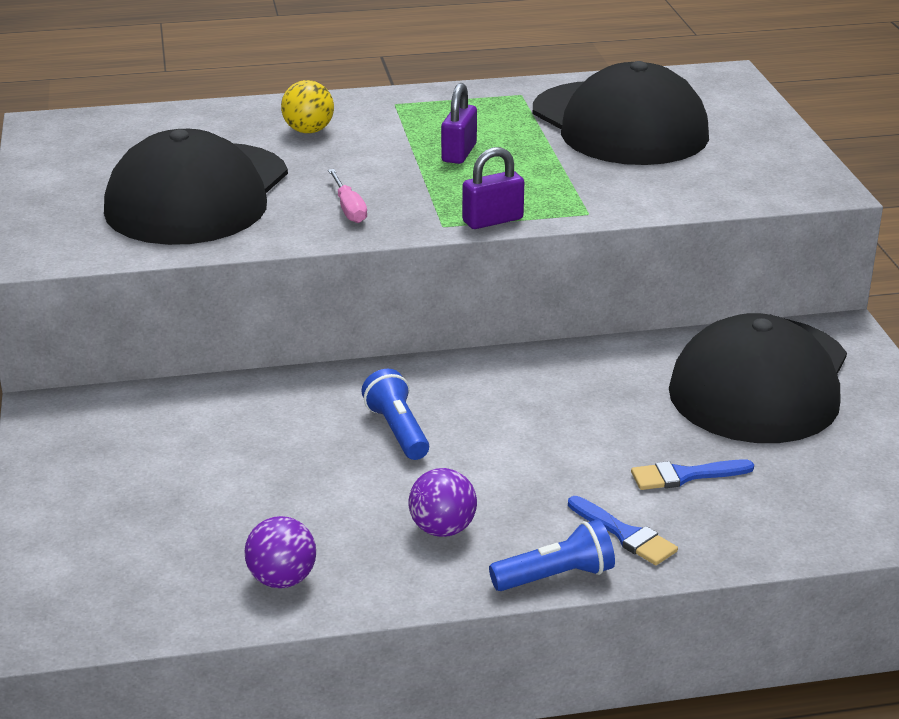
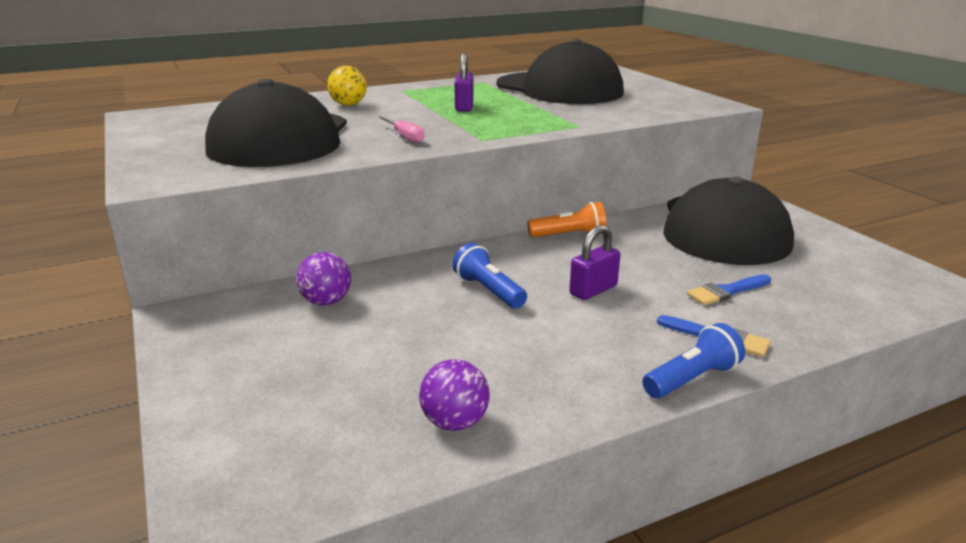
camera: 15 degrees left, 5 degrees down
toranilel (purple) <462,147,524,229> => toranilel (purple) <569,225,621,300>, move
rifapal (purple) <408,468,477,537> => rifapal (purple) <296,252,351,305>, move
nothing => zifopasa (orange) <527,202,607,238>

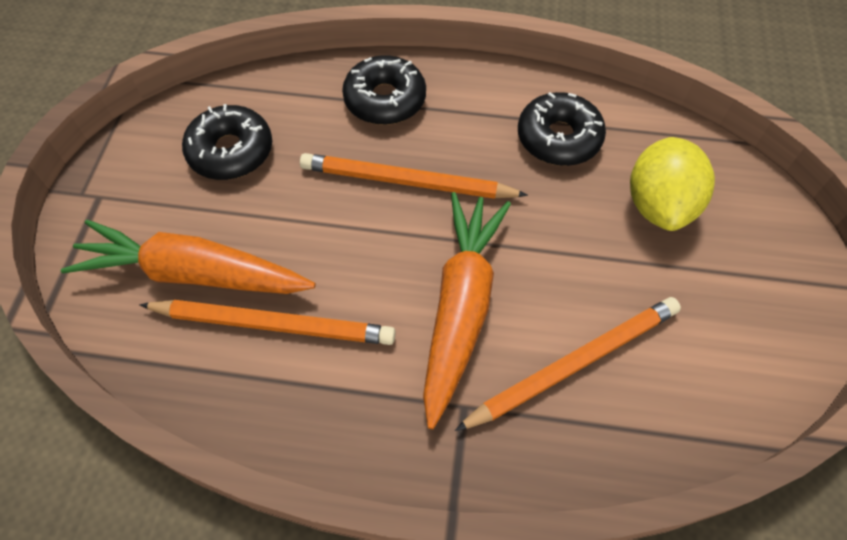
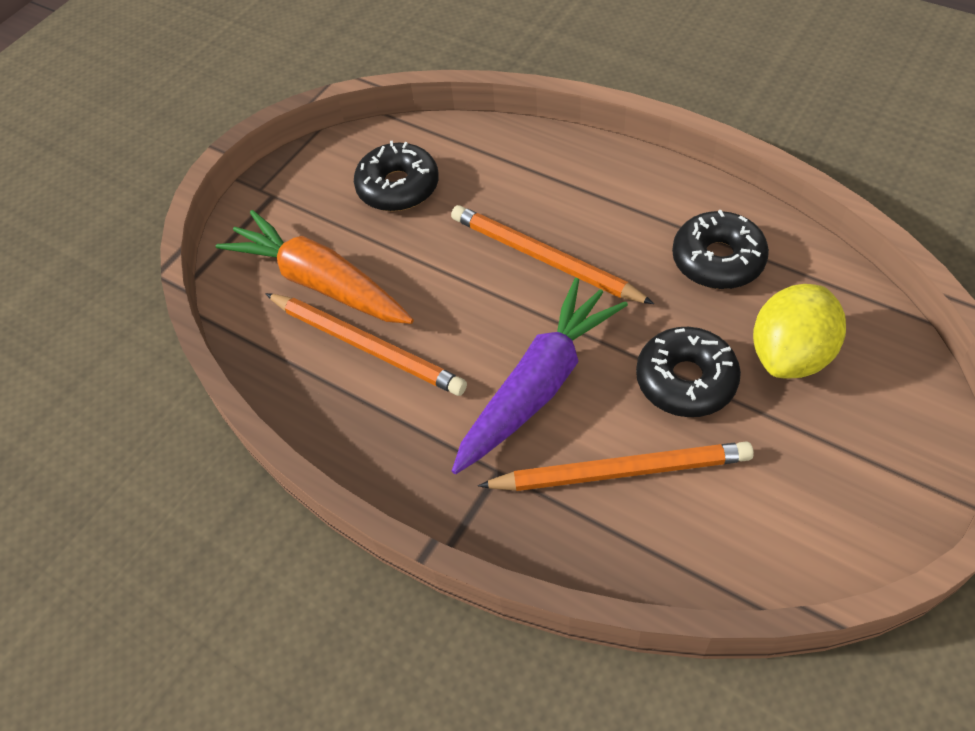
camera: 30 degrees right, 5 degrees down
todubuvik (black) <342,55,426,125> => todubuvik (black) <636,327,741,417>, move
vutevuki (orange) <423,192,511,429> => vutevuki (purple) <452,278,628,474>

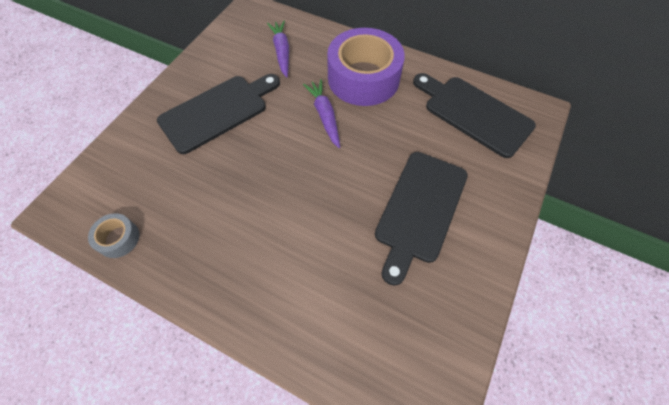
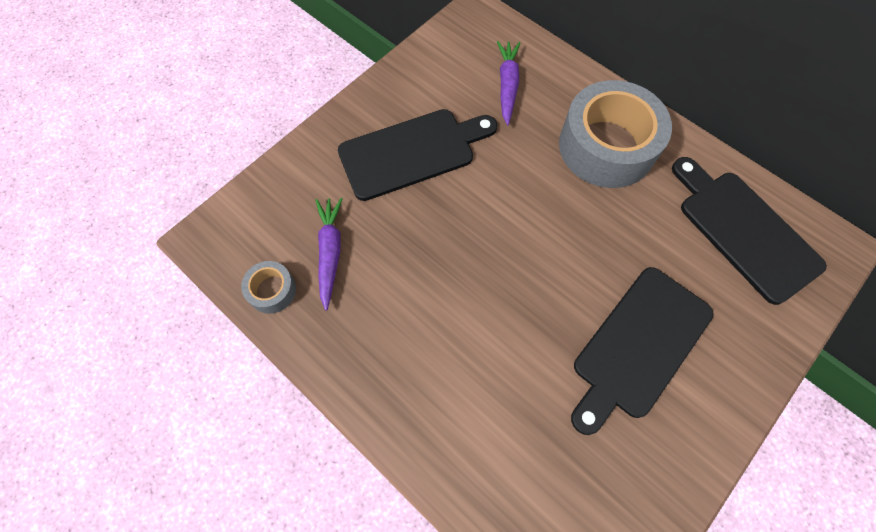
camera: 15 degrees right, 5 degrees up
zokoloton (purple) <327,28,405,106> => zokoloton (grey) <559,80,672,188>
vutevuki (purple) <303,79,340,148> => vutevuki (purple) <315,198,343,310>, move

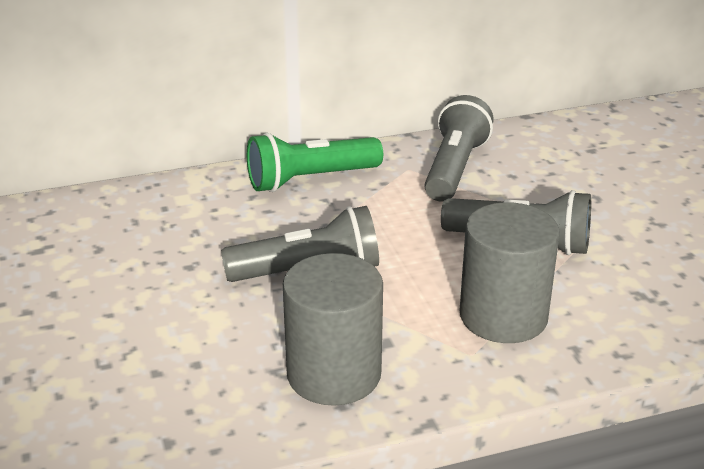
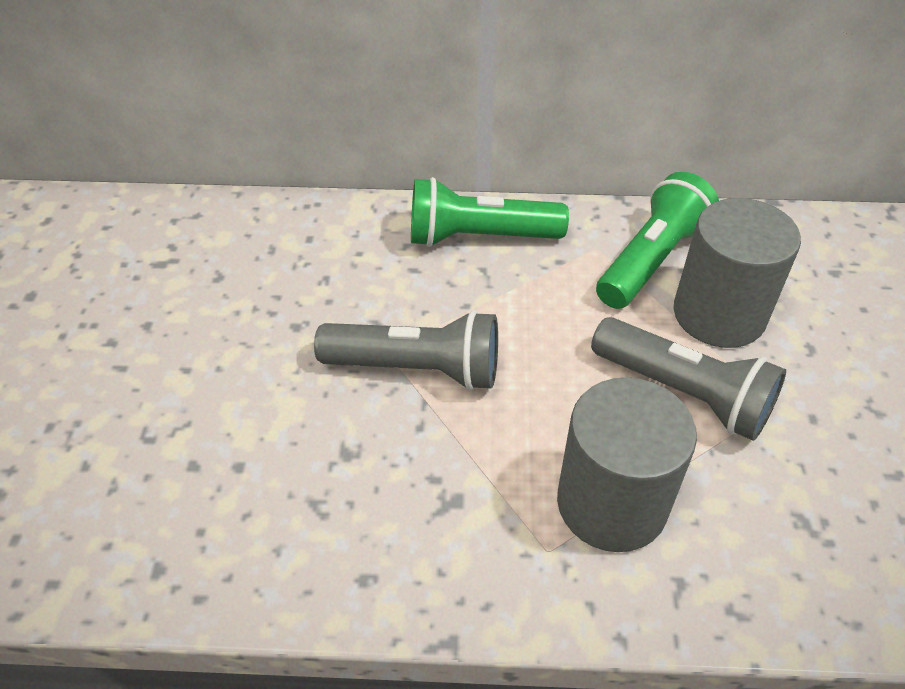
camera: 20 degrees right, 15 degrees up
zifopasa (grey) <424,95,494,202> => zifopasa (green) <596,172,719,309>
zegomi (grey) <283,253,383,406> => zegomi (grey) <674,198,801,348>, move

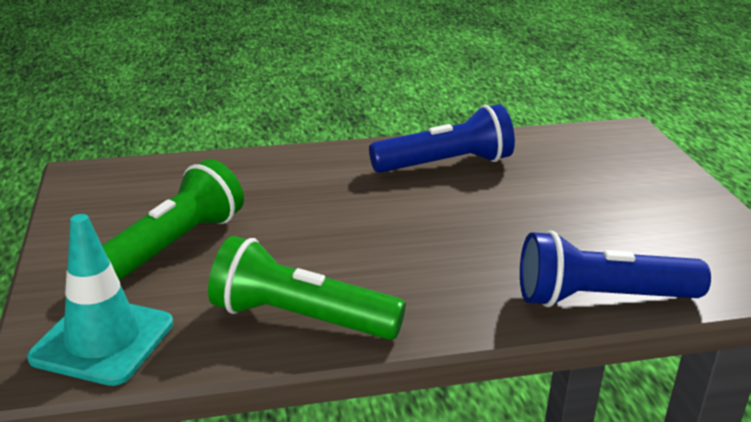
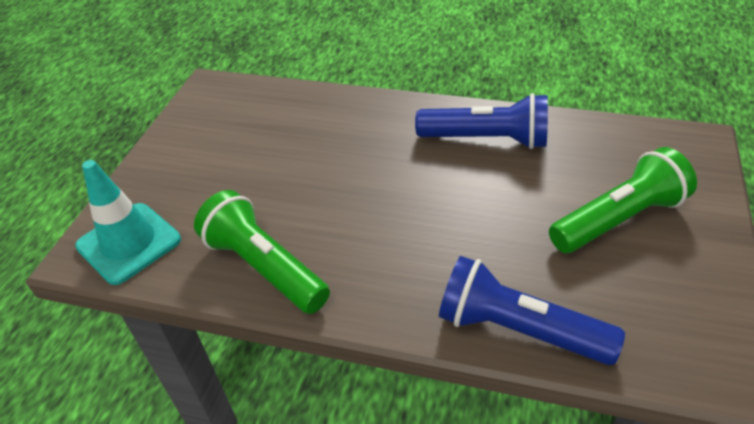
camera: 30 degrees right, 15 degrees up
zifopasa (green) <102,159,244,281> => zifopasa (green) <549,147,697,253>, move

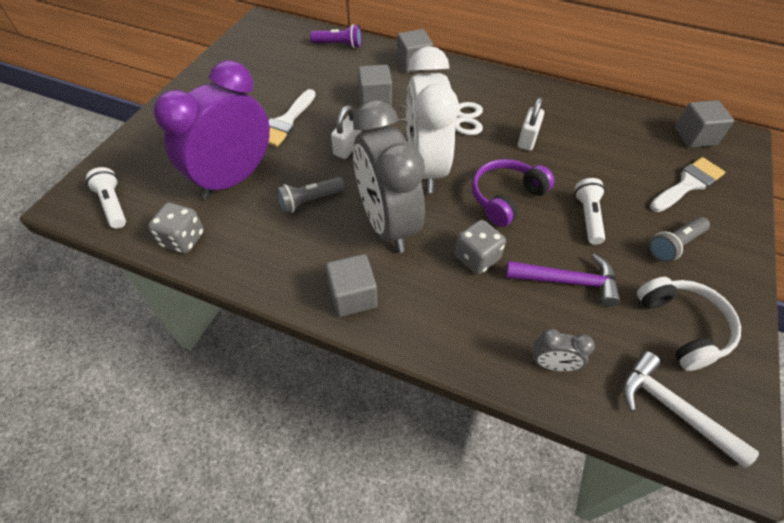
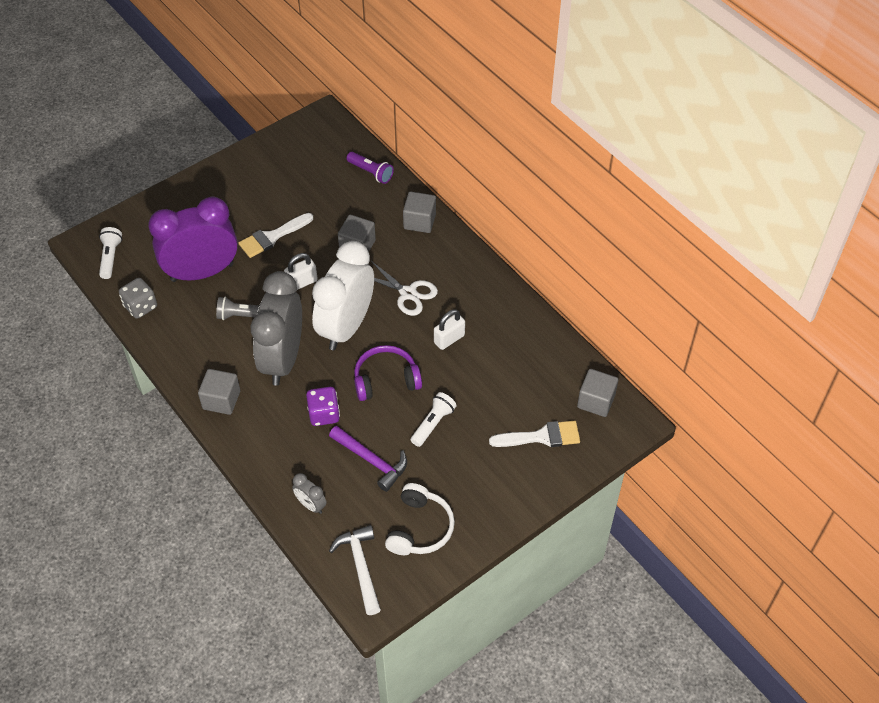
camera: 30 degrees right, 0 degrees up
zifopasa (grey) <649,217,710,262> => nothing
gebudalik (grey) <455,220,506,274> => gebudalik (purple) <306,387,340,426>

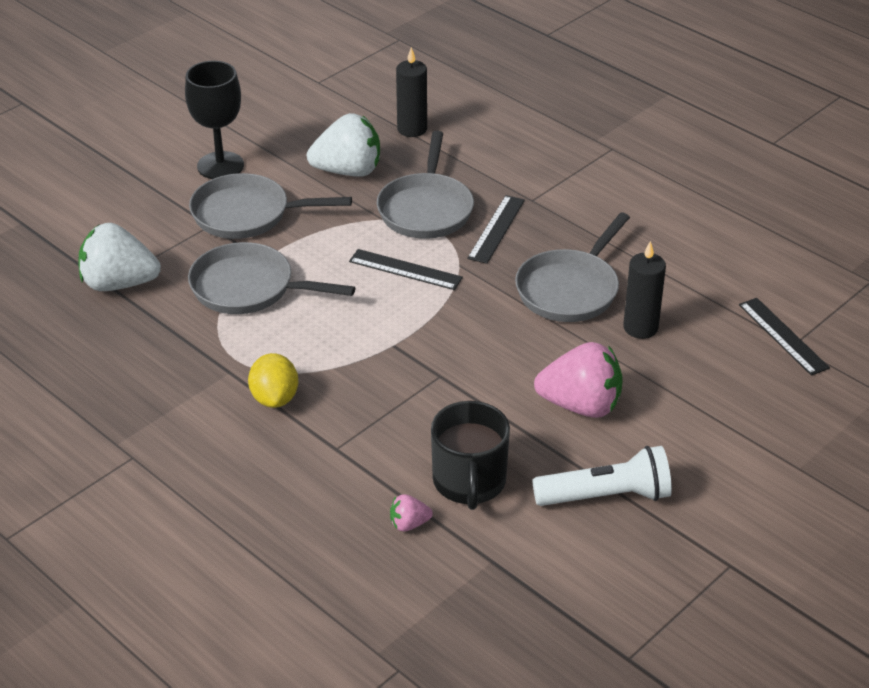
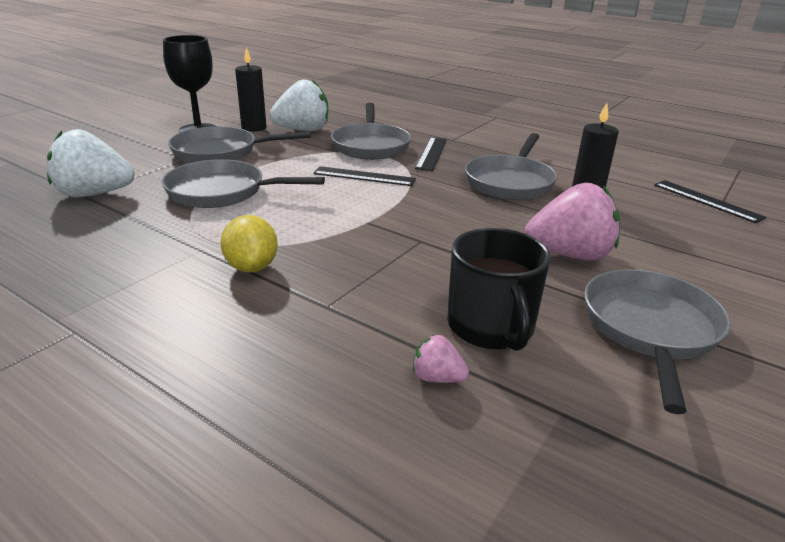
camera: 10 degrees left, 10 degrees down
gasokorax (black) <396,47,427,137> => gasokorax (black) <235,47,266,132>, move
zifopasa (white) <533,446,672,506> => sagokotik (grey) <584,269,731,414>
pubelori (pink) <390,494,433,531> => pubelori (pink) <412,335,469,383>, 45 degrees clockwise

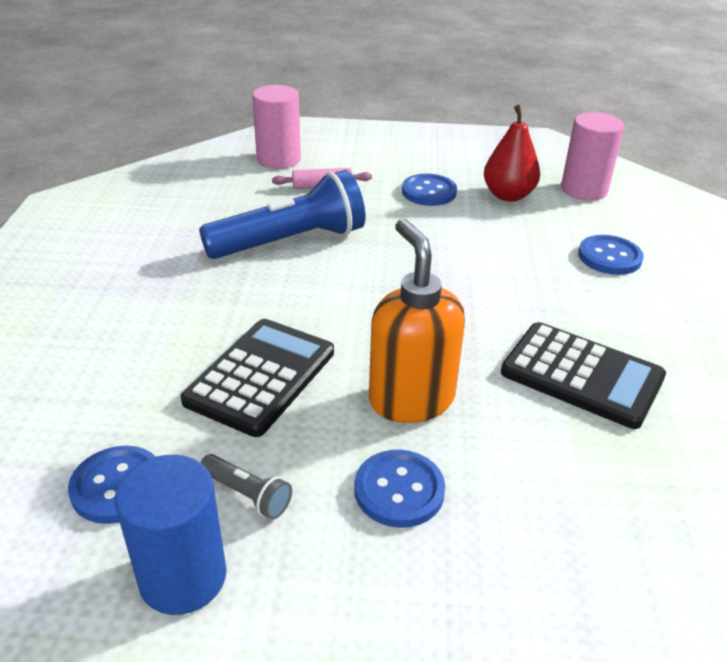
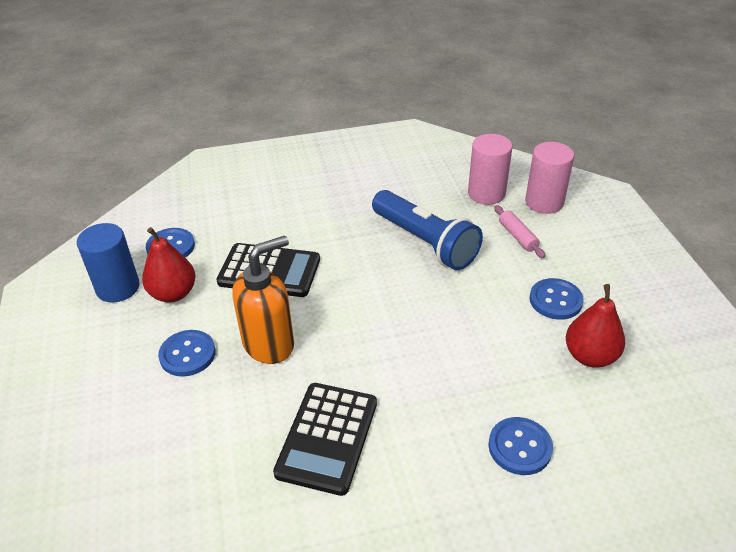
camera: 75 degrees right, 5 degrees up
zegomi (pink) <561,113,624,201> => zegomi (pink) <468,134,512,205>, move
zifopasa (grey) <200,454,292,519> => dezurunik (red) <142,227,196,303>

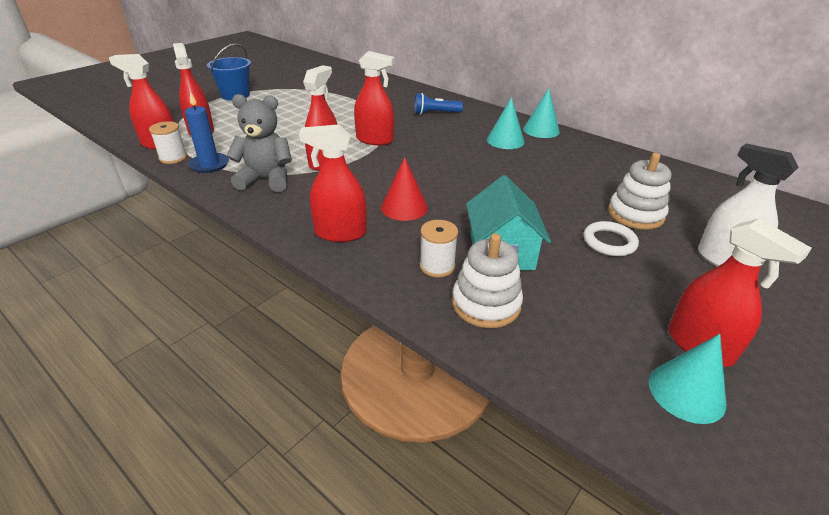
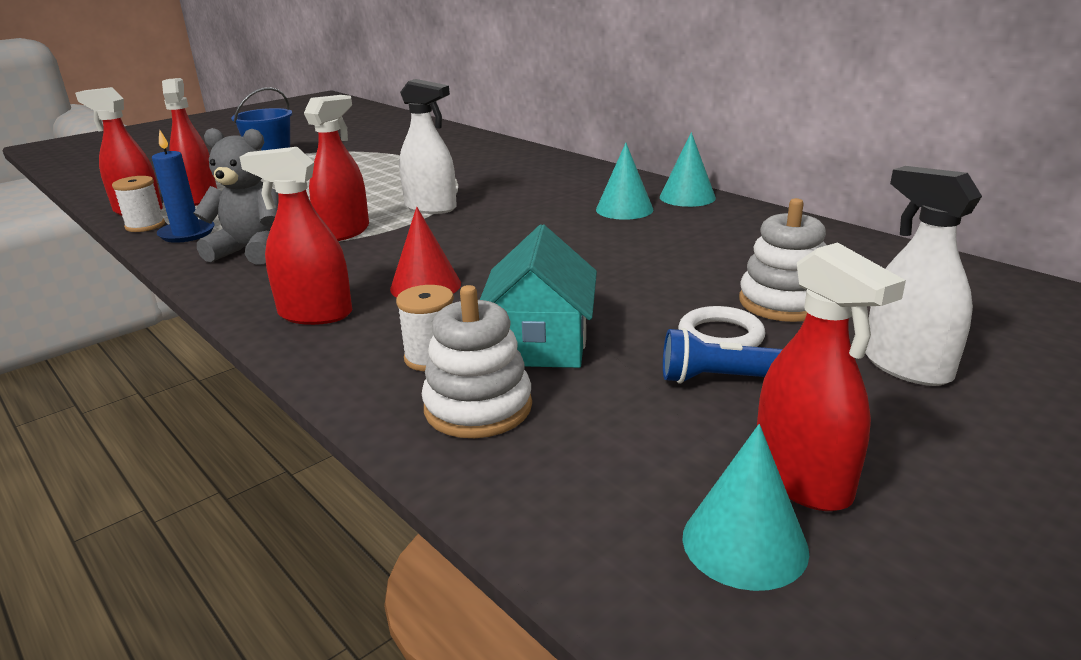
camera: 10 degrees right, 10 degrees down
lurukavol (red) <354,51,395,146> => lurukavol (white) <399,79,457,214>
zifopasa (blue) <414,93,463,115> => zifopasa (blue) <663,328,783,384>, move

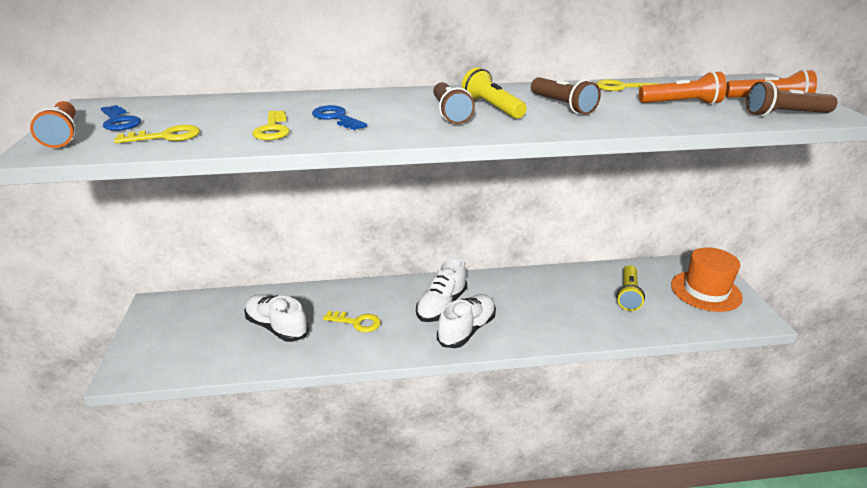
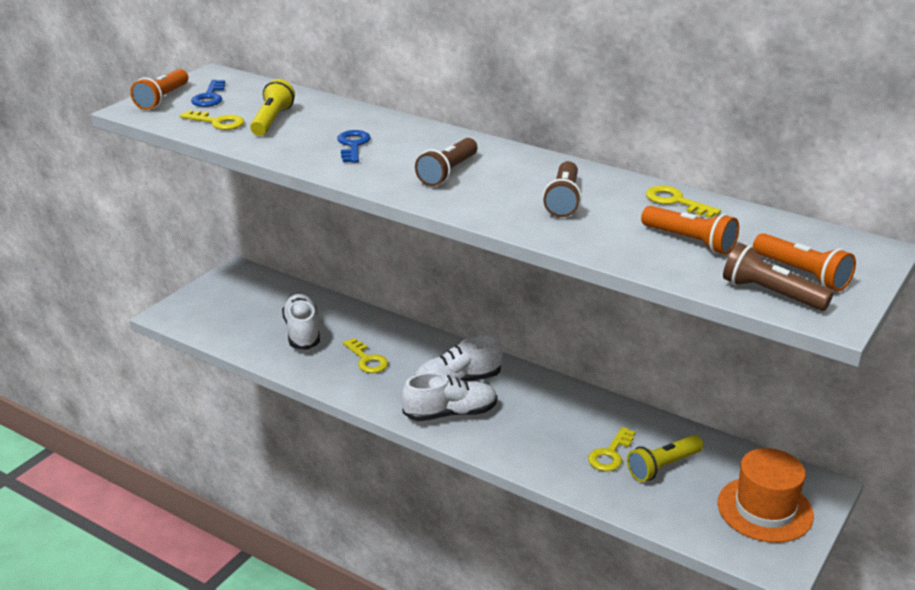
camera: 40 degrees right, 0 degrees up
zifopasa (yellow) <462,68,526,119> => zifopasa (yellow) <250,79,295,136>, move
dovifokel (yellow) <252,111,289,140> => dovifokel (yellow) <588,427,635,471>, move

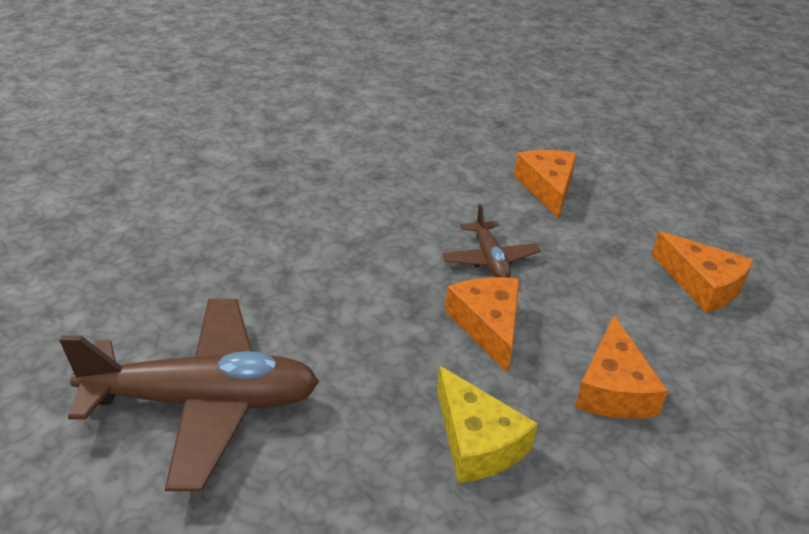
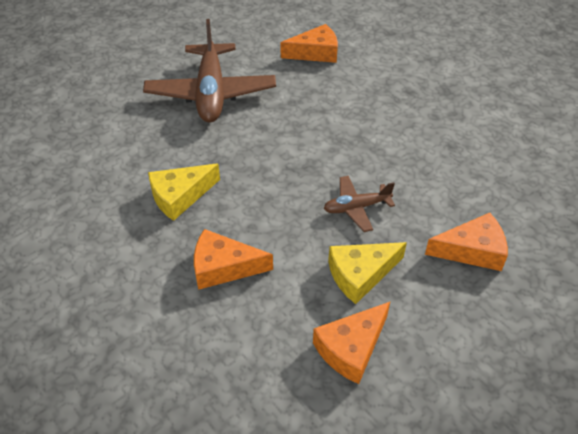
camera: 90 degrees right, 10 degrees up
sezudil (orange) <445,277,520,373> => sezudil (orange) <280,24,338,63>, move
nothing => sezudil (yellow) <328,242,407,304>

